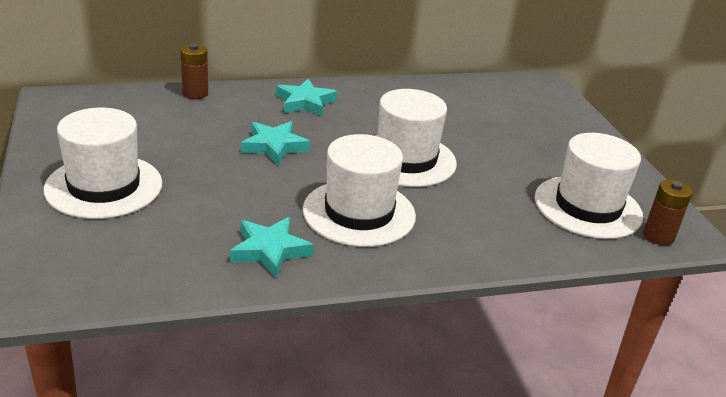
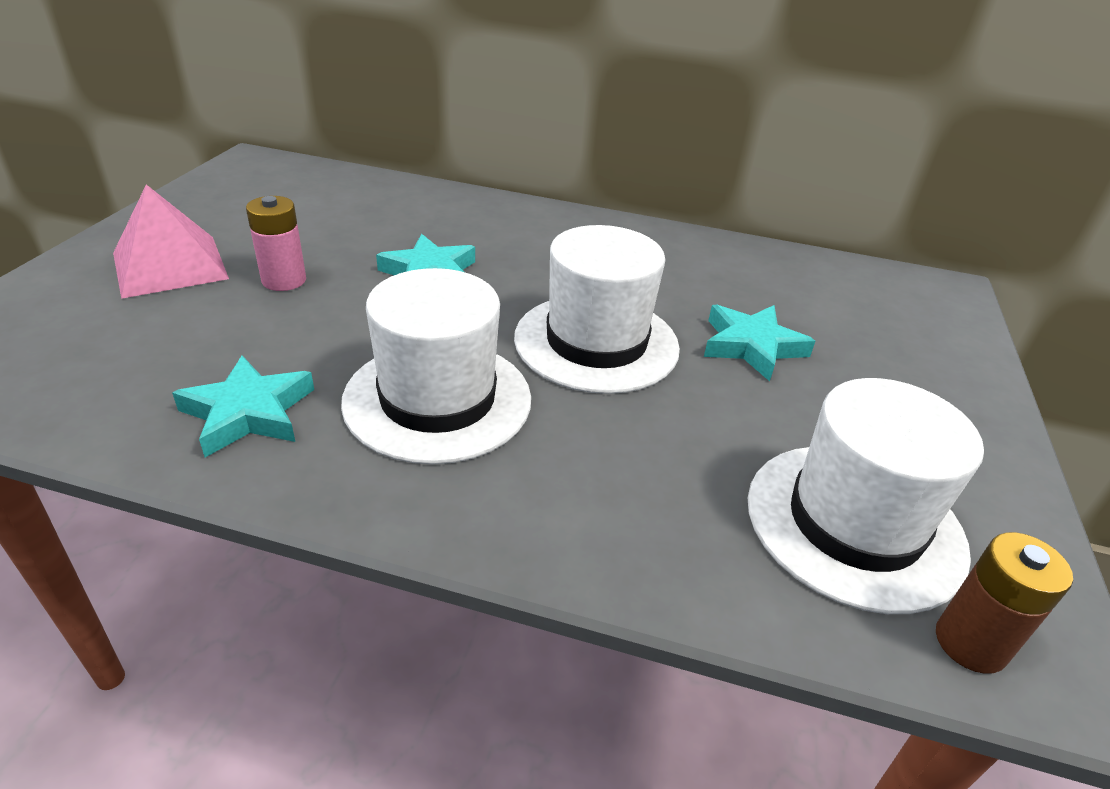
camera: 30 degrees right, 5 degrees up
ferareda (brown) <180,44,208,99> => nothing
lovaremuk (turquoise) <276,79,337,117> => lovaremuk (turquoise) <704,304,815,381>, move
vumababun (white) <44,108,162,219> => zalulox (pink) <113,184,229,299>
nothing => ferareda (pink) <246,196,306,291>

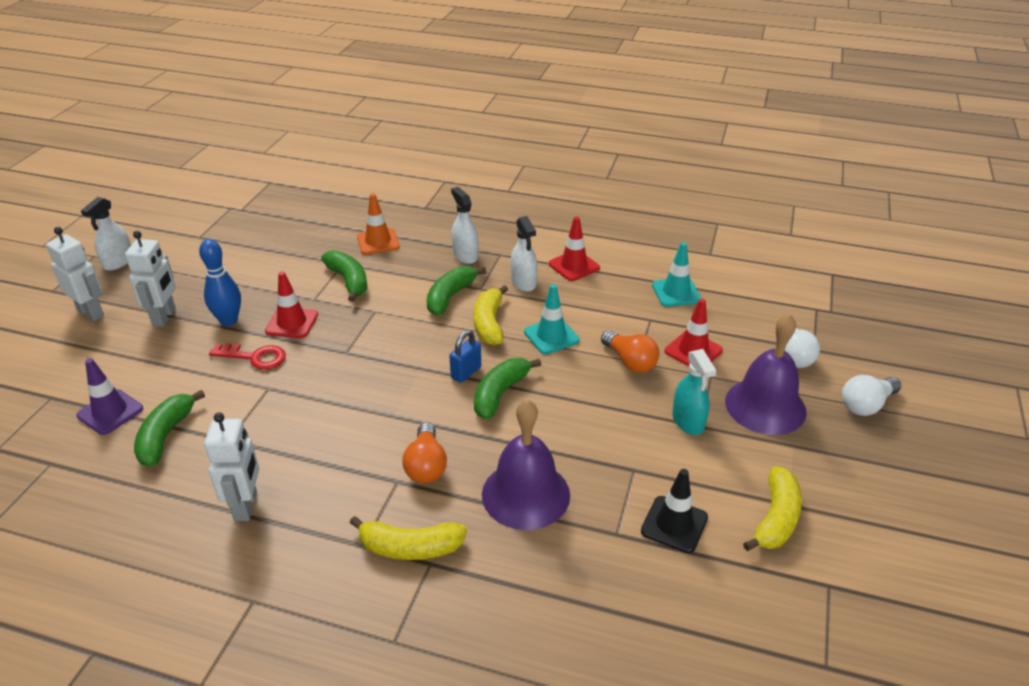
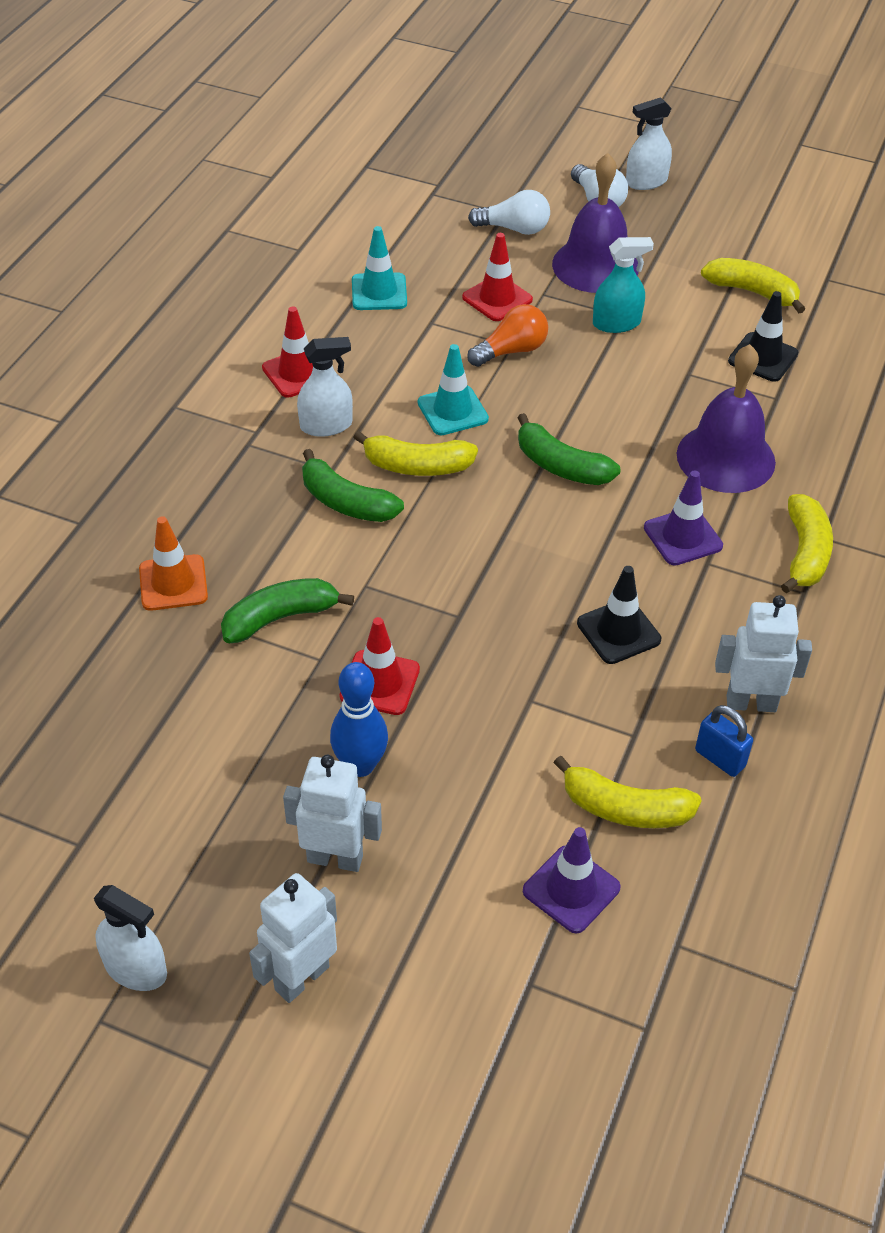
camera: 85 degrees left, 10 degrees up
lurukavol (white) <451,187,479,264> => lurukavol (white) <626,97,672,190>, move
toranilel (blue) <449,330,481,383> => toranilel (blue) <695,705,753,777>, move
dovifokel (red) <209,343,286,370> => nothing
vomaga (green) <134,390,205,466> => vomaga (yellow) <554,756,702,828>
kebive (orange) <402,423,447,483> => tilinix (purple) <644,470,723,566>
nothing => tilinix (black) <577,566,661,664>

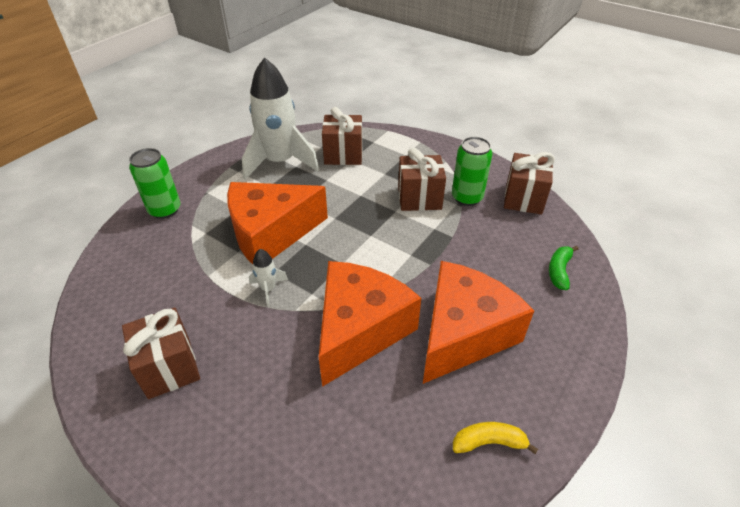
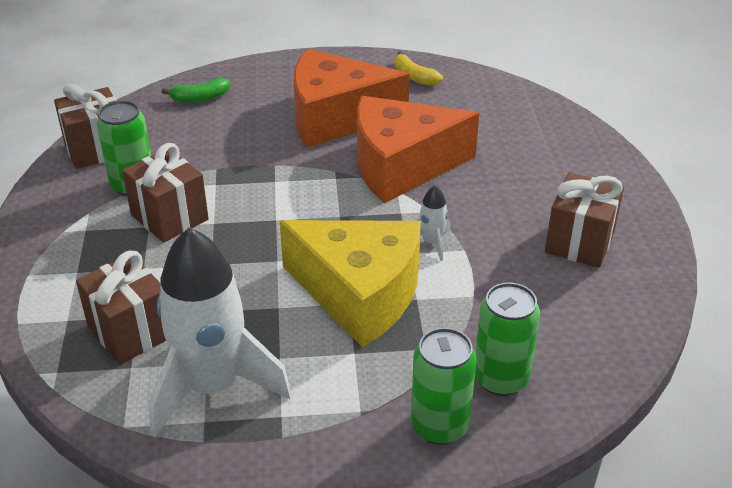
camera: 130 degrees left, 5 degrees down
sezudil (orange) <227,182,328,264> => sezudil (yellow) <280,220,421,347>
nothing => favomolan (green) <475,282,540,396>

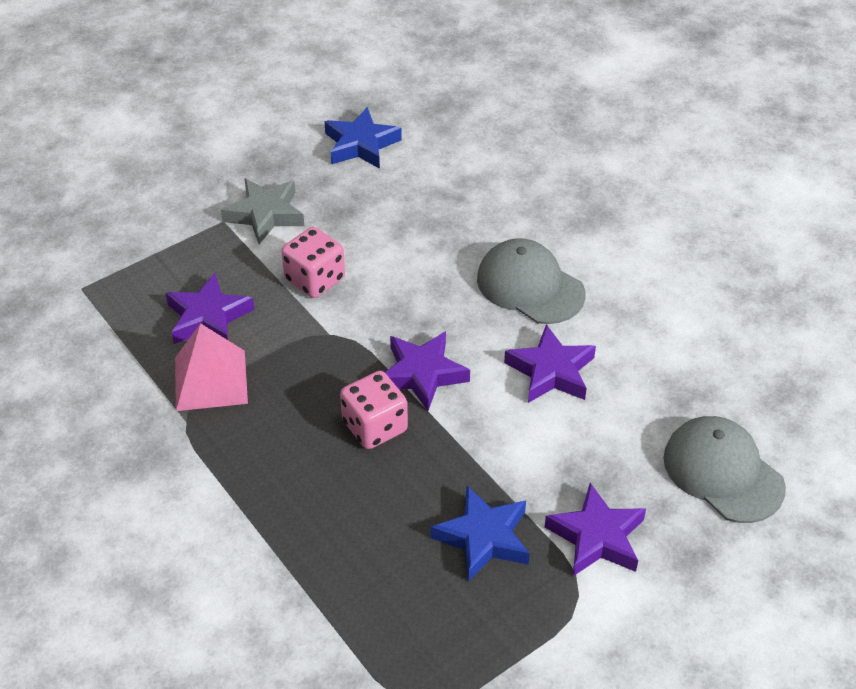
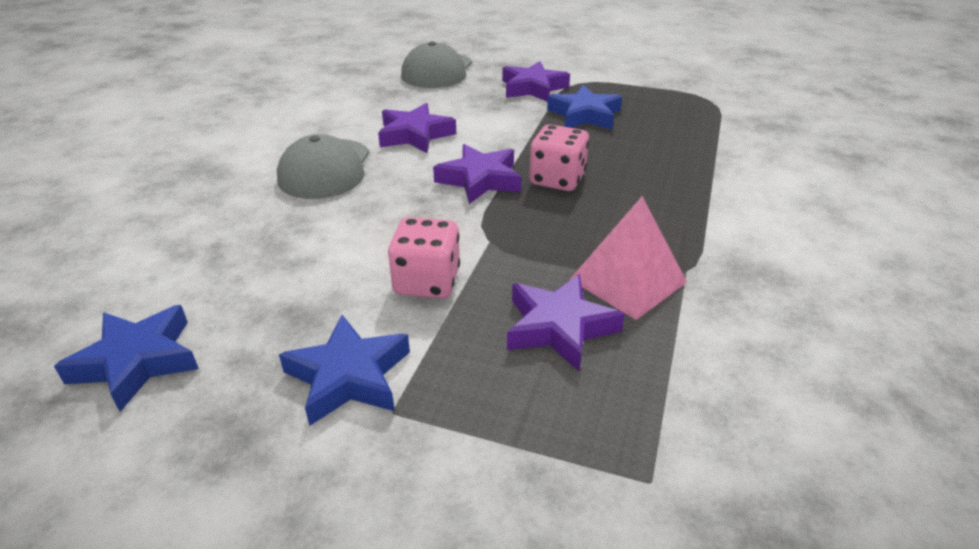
camera: 125 degrees left, 10 degrees down
lovaremuk (grey) <221,178,304,244> => lovaremuk (blue) <279,315,410,426>

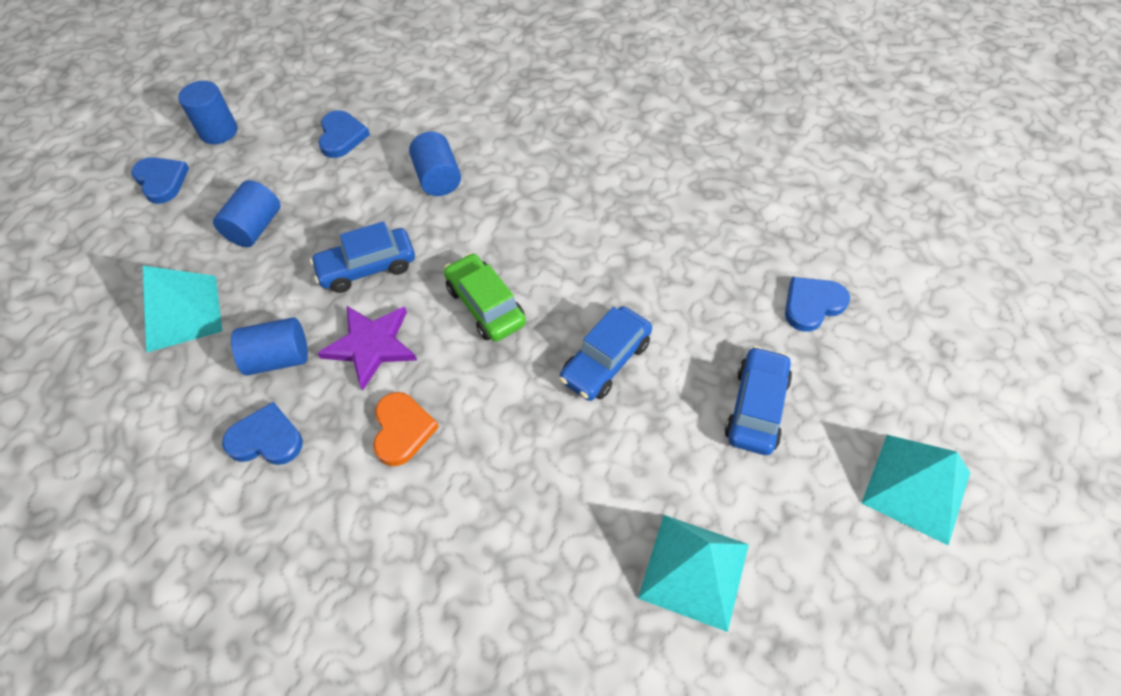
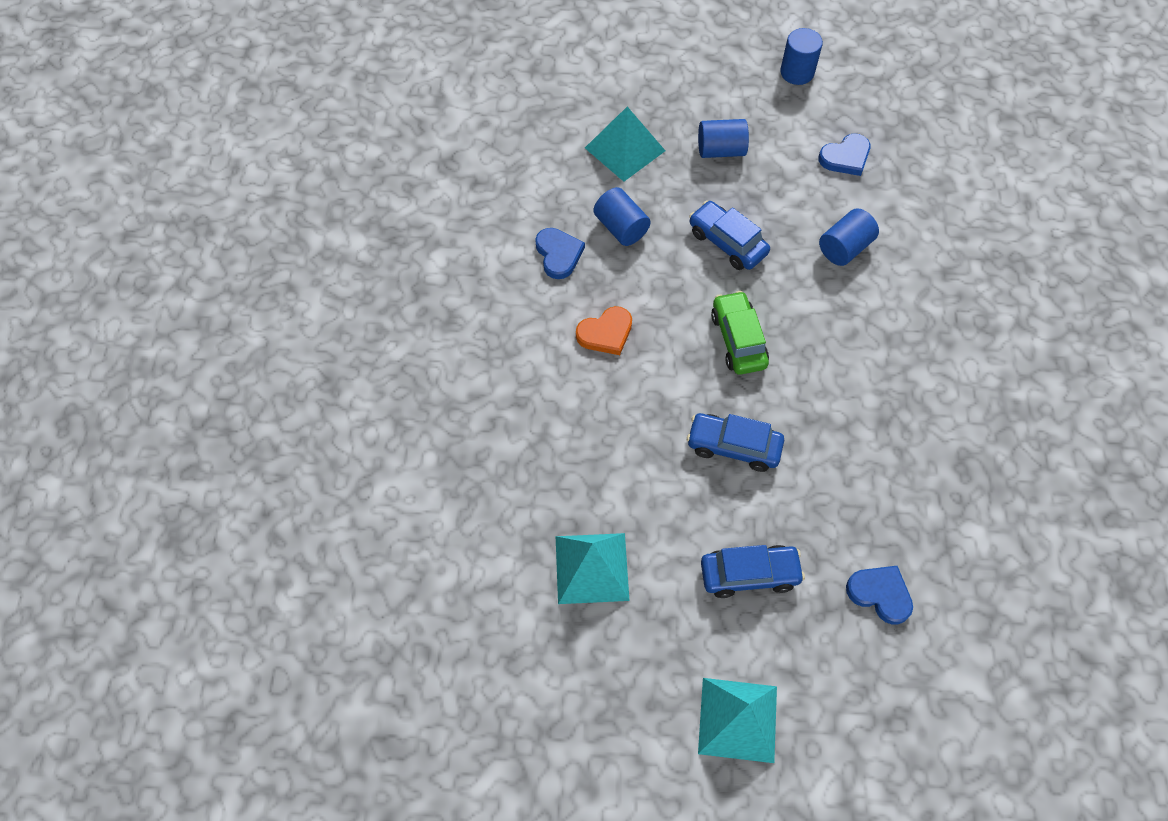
camera: 65 degrees right, 5 degrees up
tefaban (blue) <131,157,189,204> => nothing
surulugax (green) <444,253,526,342> => surulugax (green) <711,291,769,375>, 45 degrees counterclockwise
lovaremuk (purple) <317,306,417,391> => nothing

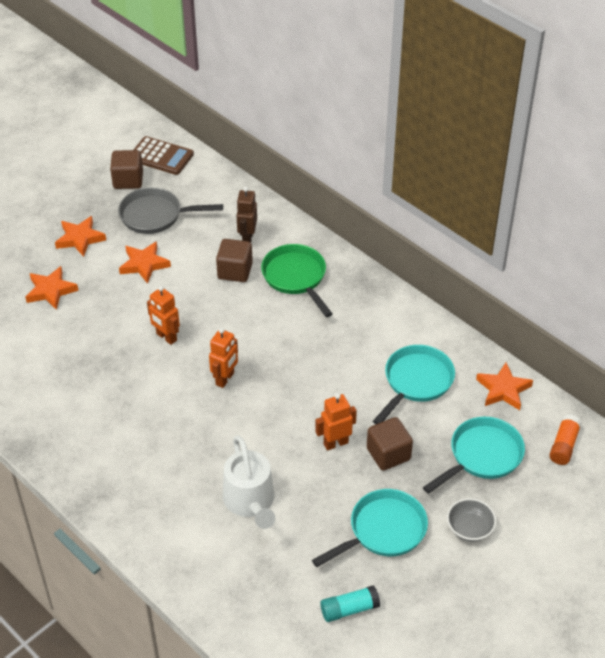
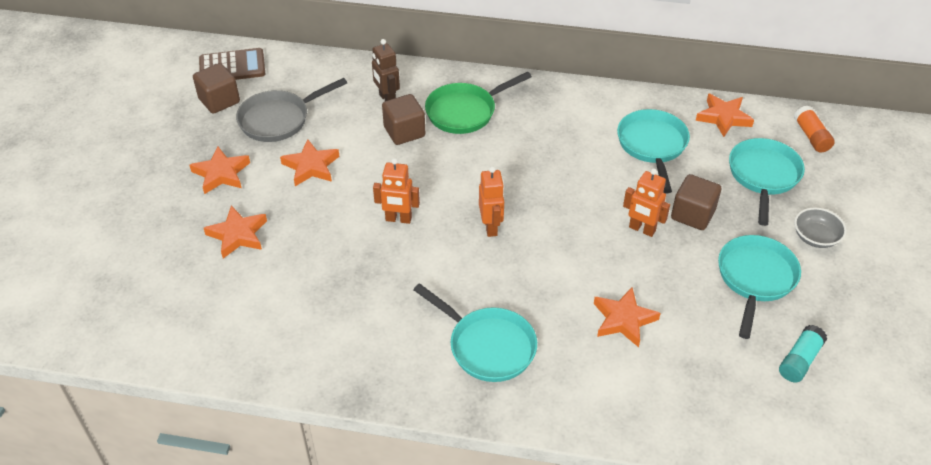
camera: 35 degrees left, 0 degrees up
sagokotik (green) <261,244,332,317> => sagokotik (green) <425,72,532,134>, 60 degrees counterclockwise
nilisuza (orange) <315,393,357,450> => nilisuza (orange) <623,168,670,237>, 90 degrees counterclockwise
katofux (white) <223,436,275,529> => lovaremuk (orange) <594,287,661,347>
nothing => sagokotik (turquoise) <413,283,537,382>

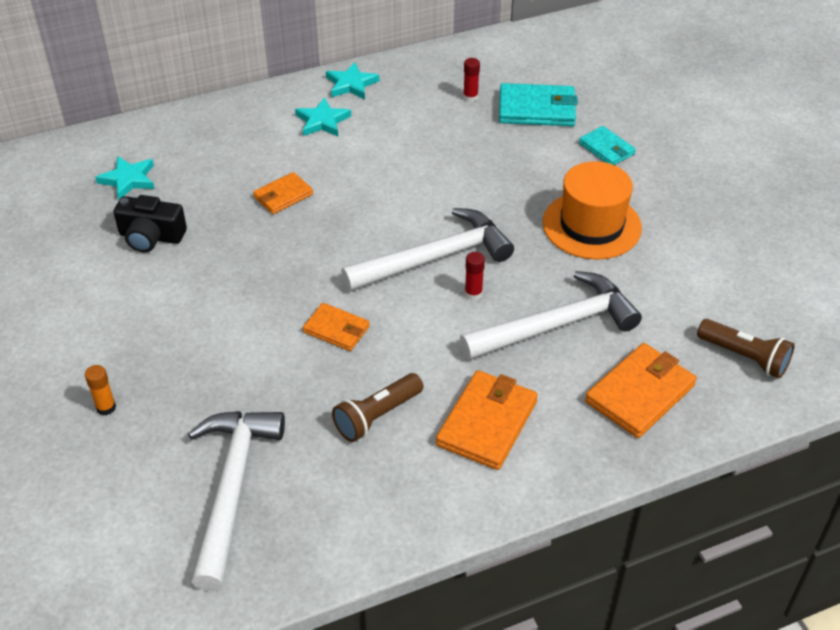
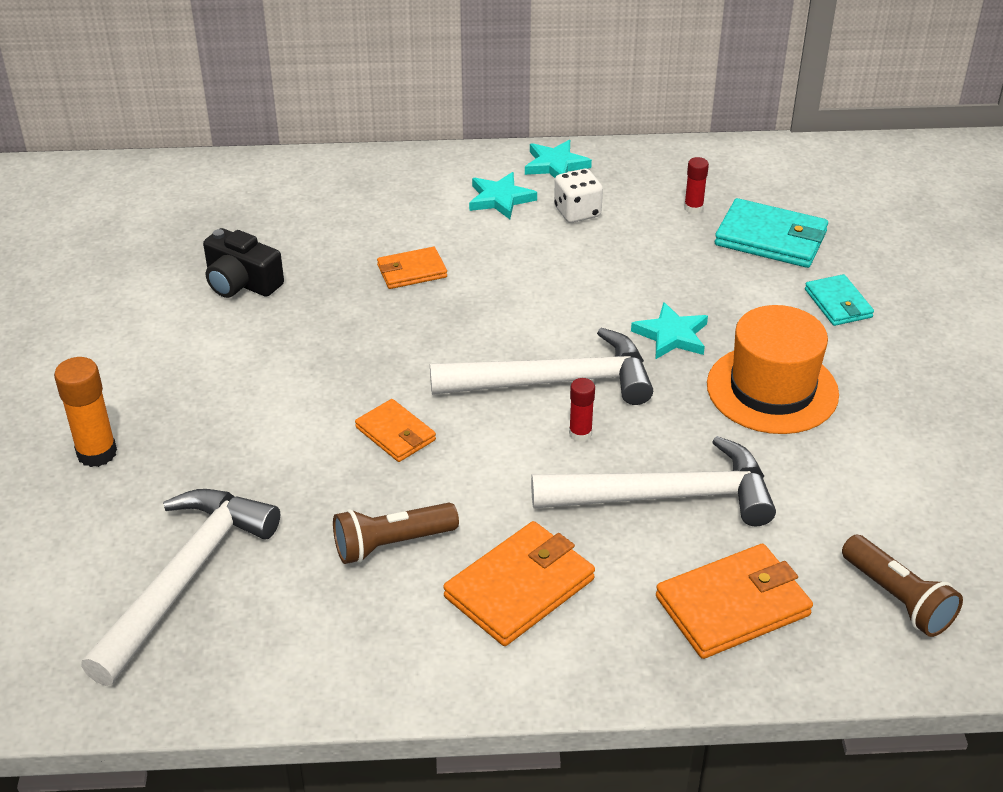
camera: 20 degrees right, 5 degrees down
lovaremuk (turquoise) <95,156,154,200> => lovaremuk (turquoise) <631,302,708,359>, move
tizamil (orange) <85,365,116,415> => tizamil (orange) <54,357,117,467>, x1.68
nothing => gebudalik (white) <554,169,603,223>

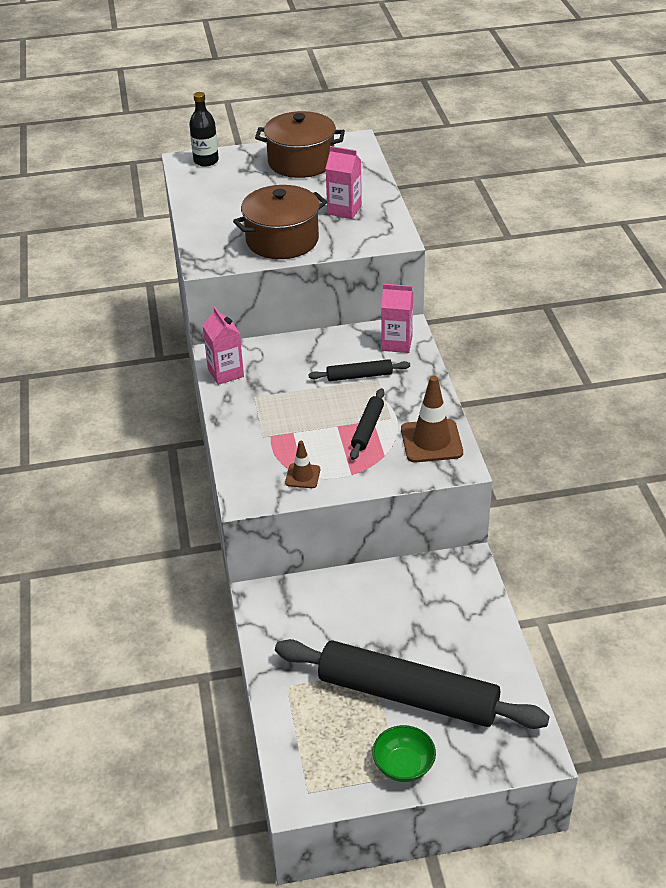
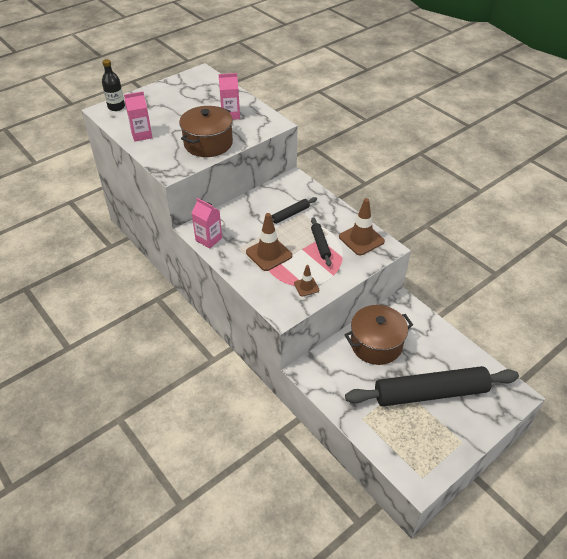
camera: 30 degrees left, 5 degrees up
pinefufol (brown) <255,111,345,178> => pinefufol (brown) <344,305,413,365>, move
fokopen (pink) <381,284,413,353> => fokopen (pink) <124,91,153,142>, move
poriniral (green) <372,725,436,782> => nothing
nothing => tilinix (brown) <246,213,292,271>

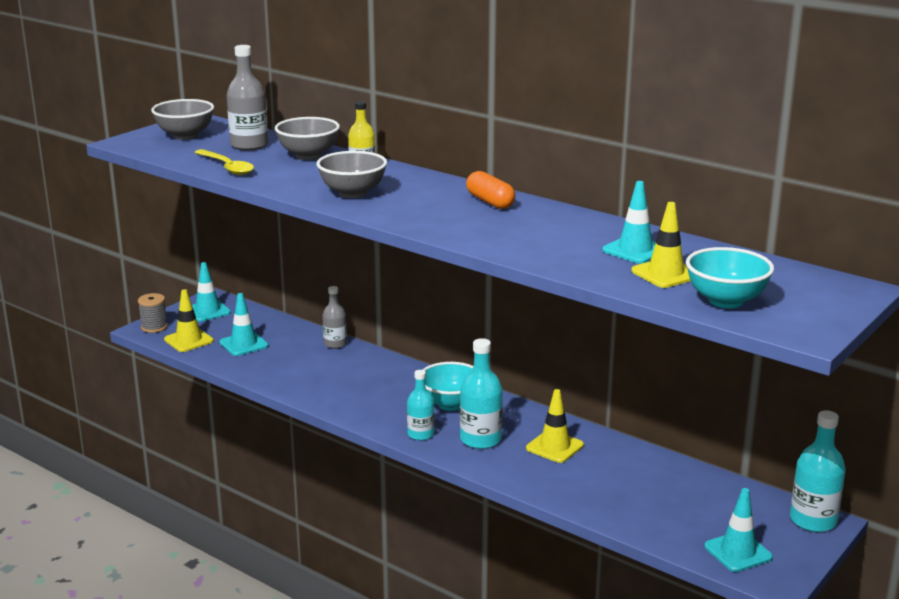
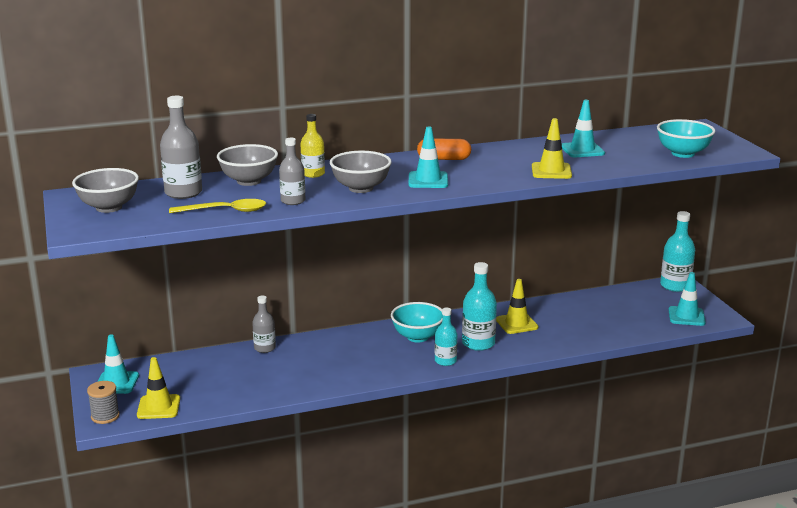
camera: 55 degrees left, 0 degrees up
tilinix (yellow) <631,202,691,288> => tilinix (yellow) <532,118,572,179>, move
tilinix (turquoise) <220,293,268,356> => tilinix (turquoise) <409,126,448,188>, move
nothing => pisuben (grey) <279,138,305,205>

